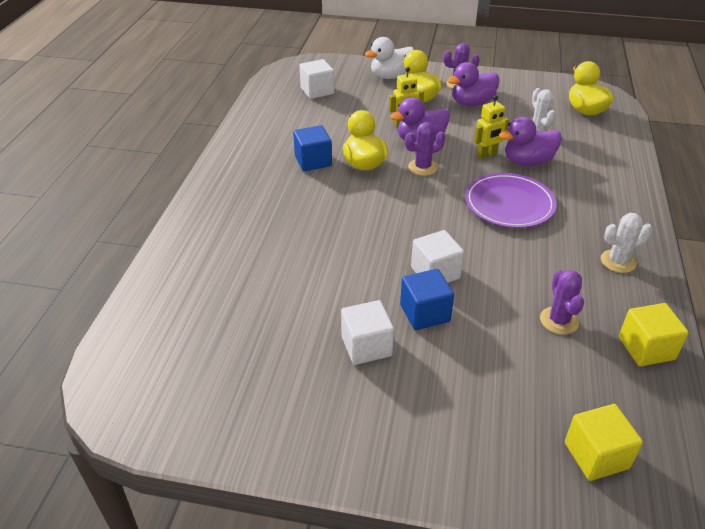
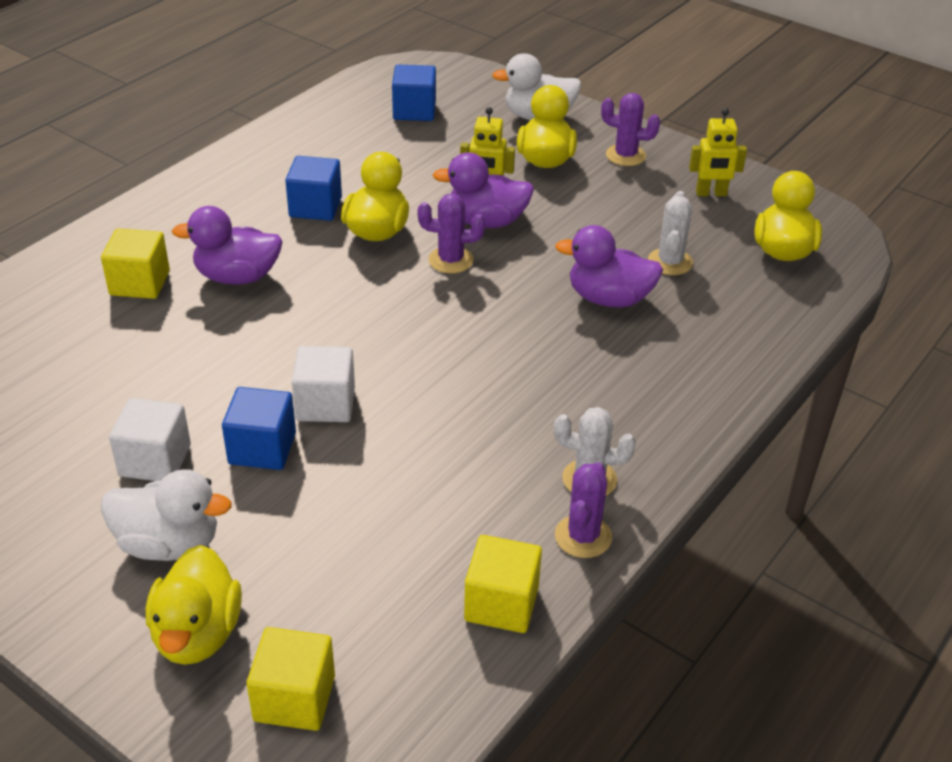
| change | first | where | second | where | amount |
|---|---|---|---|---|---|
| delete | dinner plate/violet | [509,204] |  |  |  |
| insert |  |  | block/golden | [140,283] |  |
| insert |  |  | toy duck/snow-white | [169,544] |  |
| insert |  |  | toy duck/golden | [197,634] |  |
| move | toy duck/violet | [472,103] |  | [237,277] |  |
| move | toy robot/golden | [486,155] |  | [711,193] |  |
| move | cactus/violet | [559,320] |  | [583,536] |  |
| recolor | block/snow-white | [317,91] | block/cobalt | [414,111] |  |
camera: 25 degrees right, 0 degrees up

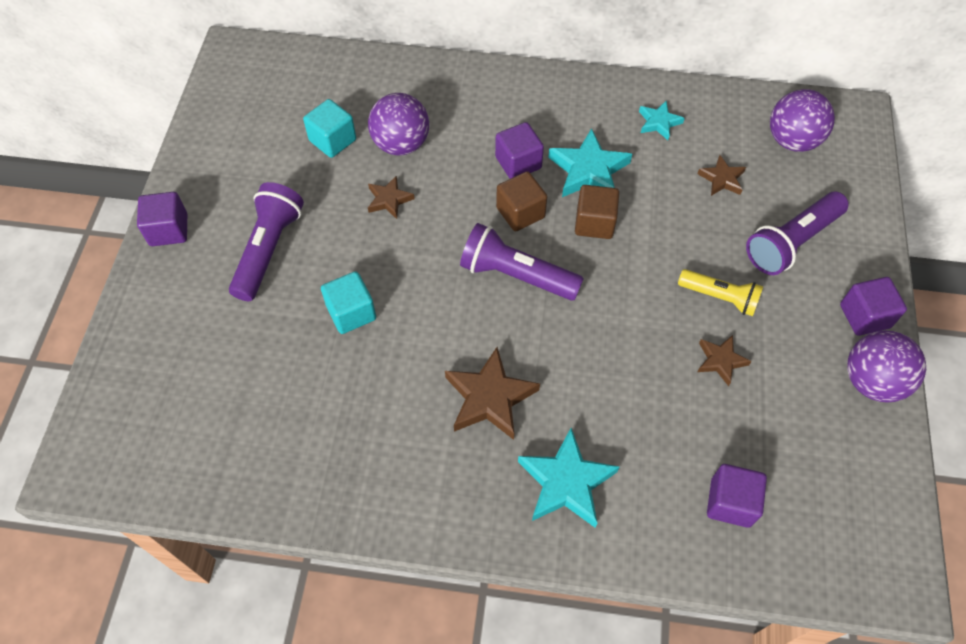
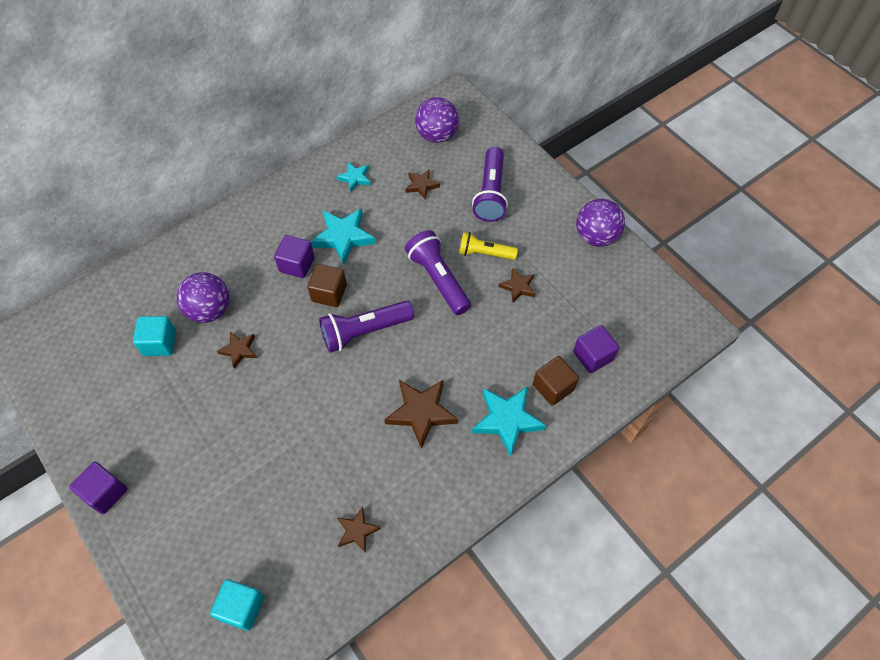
| change | first | where | second | where | amount |
|---|---|---|---|---|---|
| delete | block/violet | [864,316] |  |  |  |
| insert |  |  | five-pointed star/brown | [357,531] |  |
| move | flashlight/violet | [269,250] |  | [438,279] |  |
| move | block/aqua | [351,312] |  | [242,608] |  |
| move | block/brown | [594,223] |  | [553,387] |  |
| rotate | flashlight/golden | [720,298] |  | [485,253] | 150 degrees counterclockwise |
camera: 45 degrees left, 0 degrees up

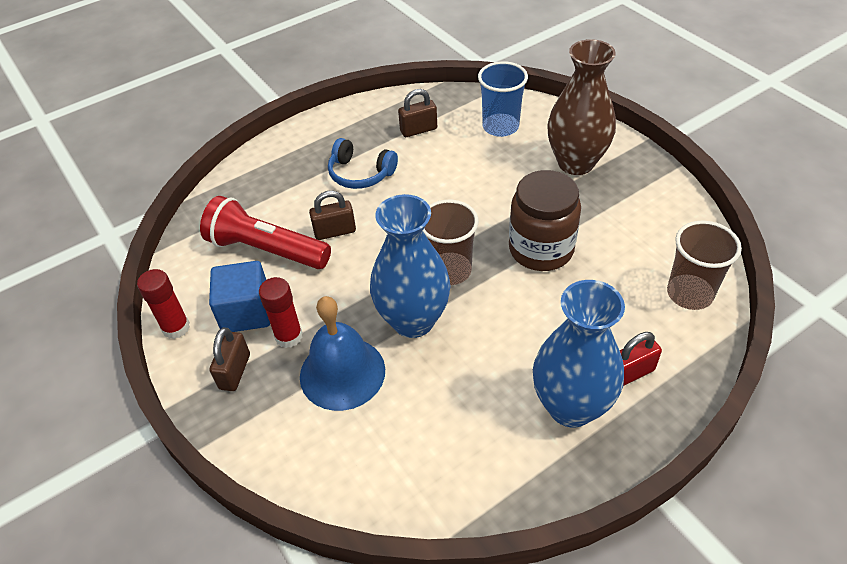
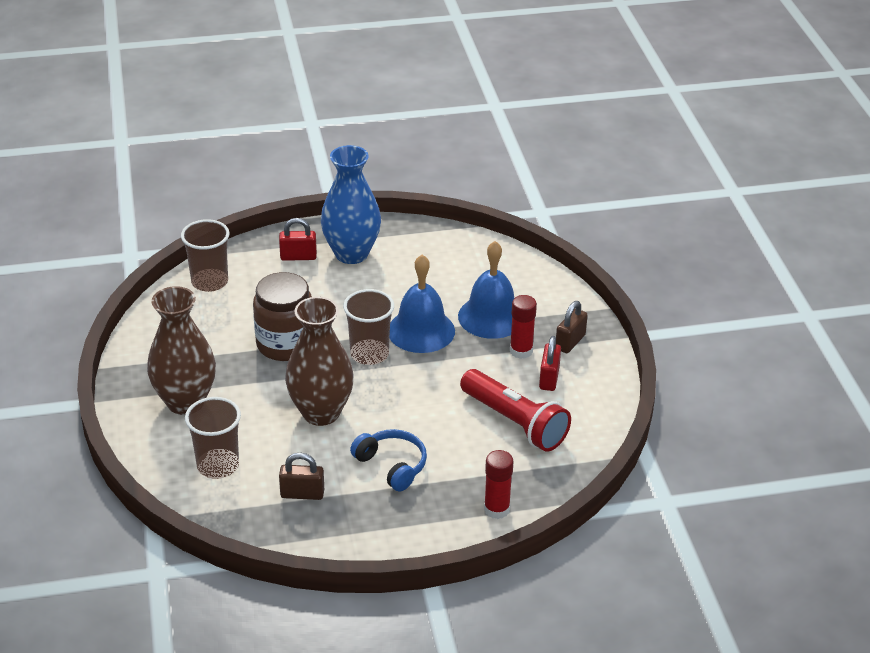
| change | first | where | second | where | amount |
|---|---|---|---|---|---|
| delete | small lock/brown | [335,231] |  |  |  |
| insert |  |  | vase/brown | [321,413] |  |
| move | stick of glue/crimson | [176,328] |  | [496,509] |  |
| replace | block/cobalt | [246,312] | small lock/crimson | [549,378] |  |
| replace | vase/cobalt | [413,320] | school bell/cobalt | [421,330] |  |
| recolor | beaker/cobalt | [500,127] | beaker/brown | [218,465] |  |
camera: 160 degrees left, 10 degrees down

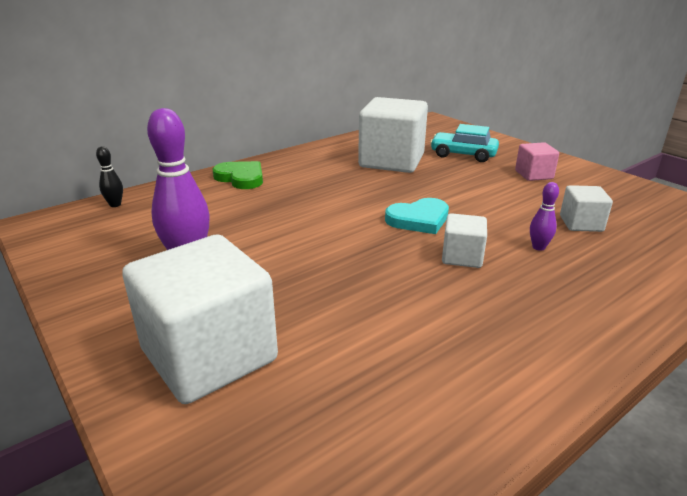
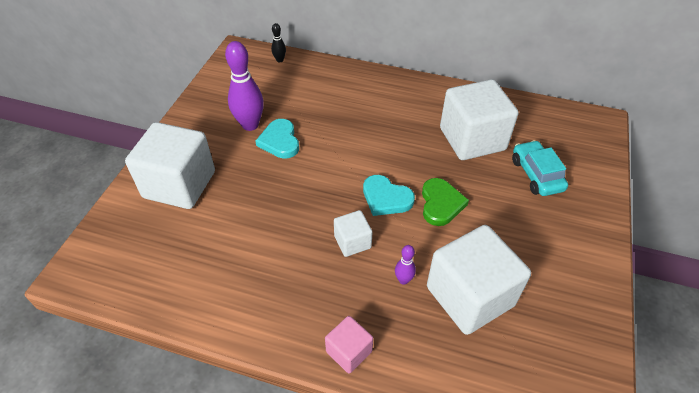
| change | first | where | second | where | amount |
|---|---|---|---|---|---|
| insert |  |  | love heart/aqua | [280,141] |  |
| move | love heart/leaf-green | [241,178] |  | [441,204] |  |
| move | block/rosy | [533,175] |  | [349,351] |  |
| resize | block/snow-white | [581,224] |  | [470,296] | x2.05 |
camera: 55 degrees right, 20 degrees up

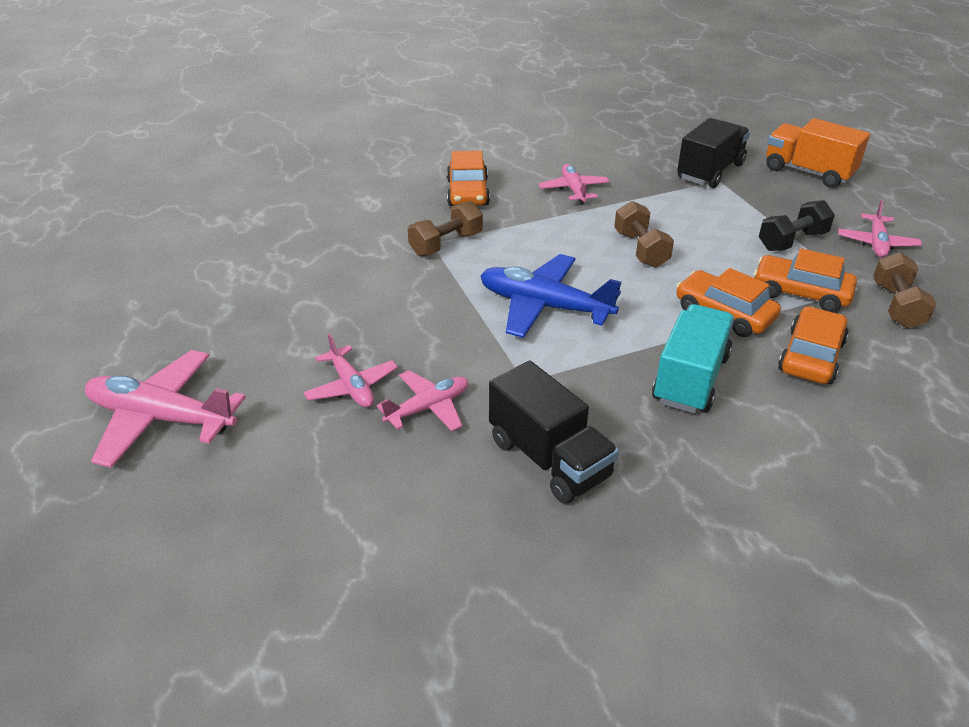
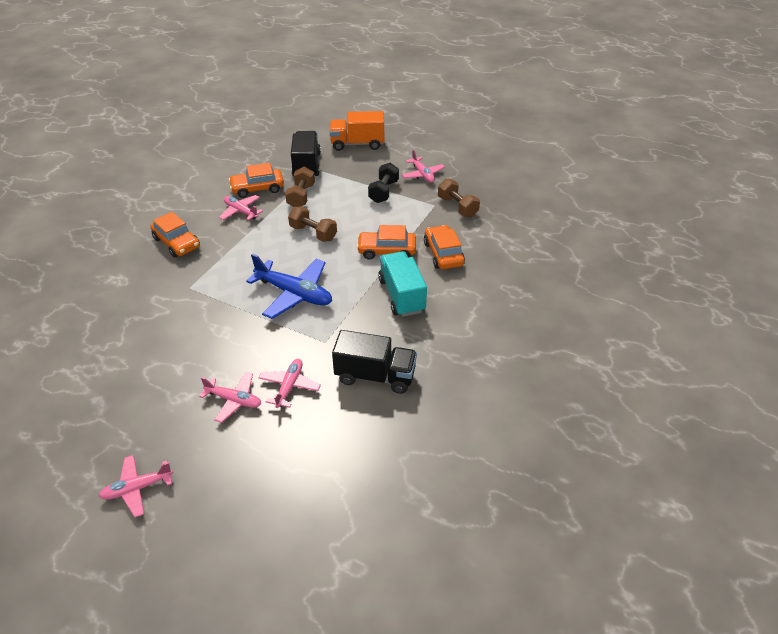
| change | first | where | second | where | amount |
|---|---|---|---|---|---|
| move | hand weight/brown | [446,244] |  | [301,196] |  |
| move | car/orange | [800,293] |  | [257,188] |  |
| rotate | aeroplane/cobalt | [544,306] |  | [294,294] | 135 degrees counterclockwise |
| resize | aeroplane/rosy | [162,418] |  | [137,488] | x0.60 |
camera: 40 degrees left, 5 degrees up

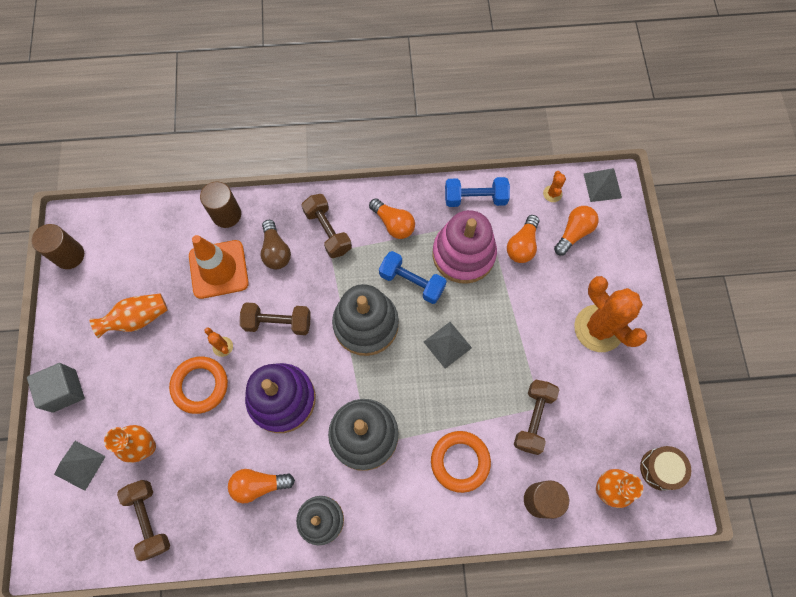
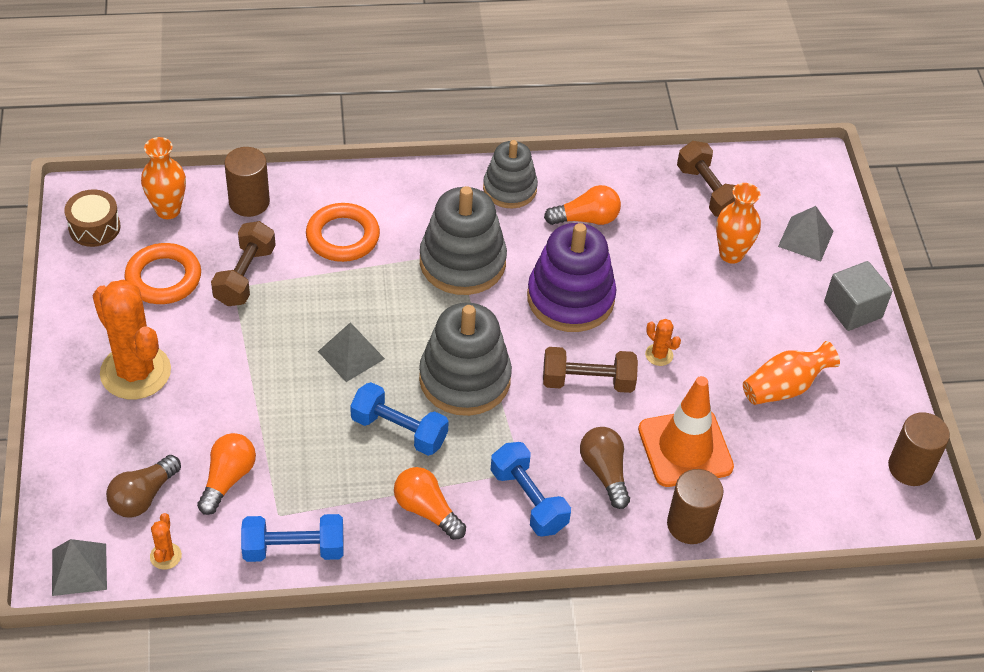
| change | first | where | second | where | amount |
|---|---|---|---|---|---|
| delete | ring stacker/rosy | [463,254] |  |  |  |
| move | torus/orange | [200,385] |  | [163,278] |  |
| recolor | hand weight/brown | [328,231] | hand weight/cobalt | [528,500] |  |
| recolor | light bulb/orange | [574,233] | light bulb/brown | [143,496] |  |
camera: 175 degrees right, 20 degrees down

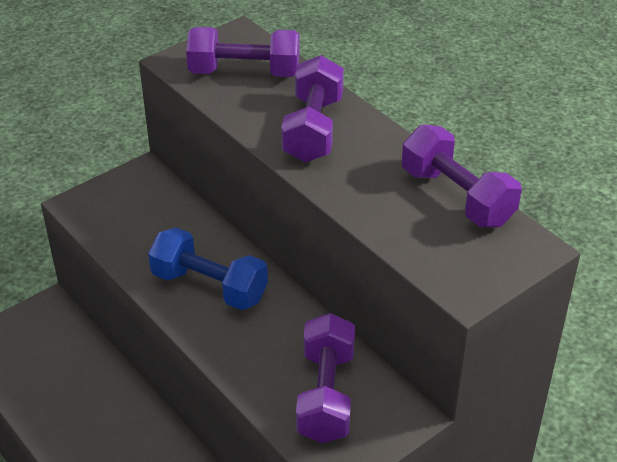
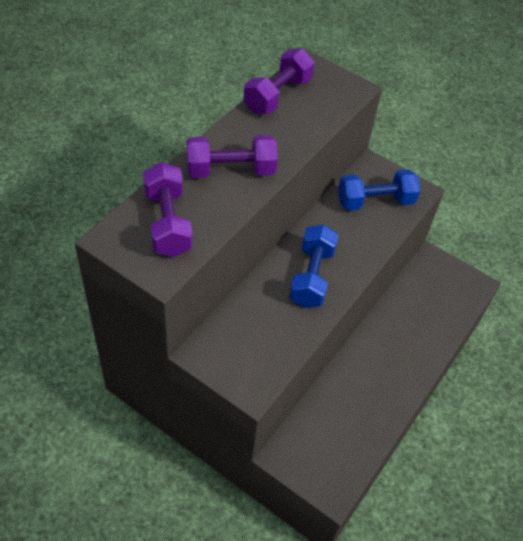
| change | first | where | second | where | amount |
|---|---|---|---|---|---|
| recolor | hand weight/violet | [326,395] | hand weight/cobalt | [375,201] |  |
camera: 110 degrees left, 10 degrees up

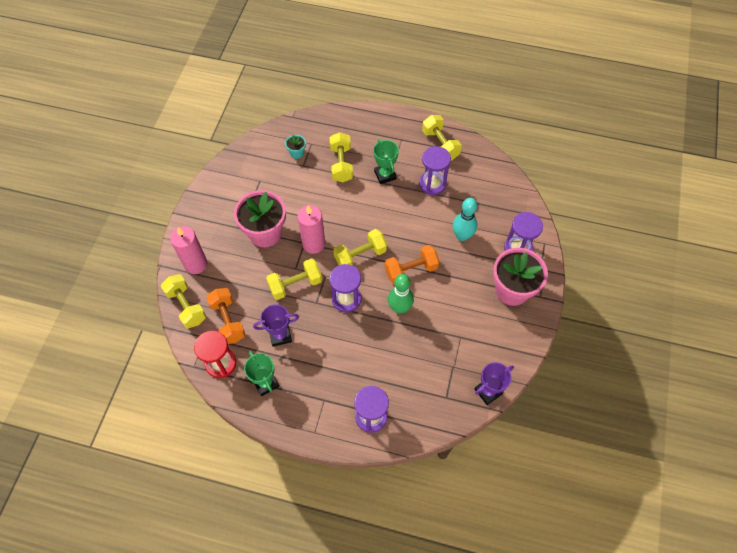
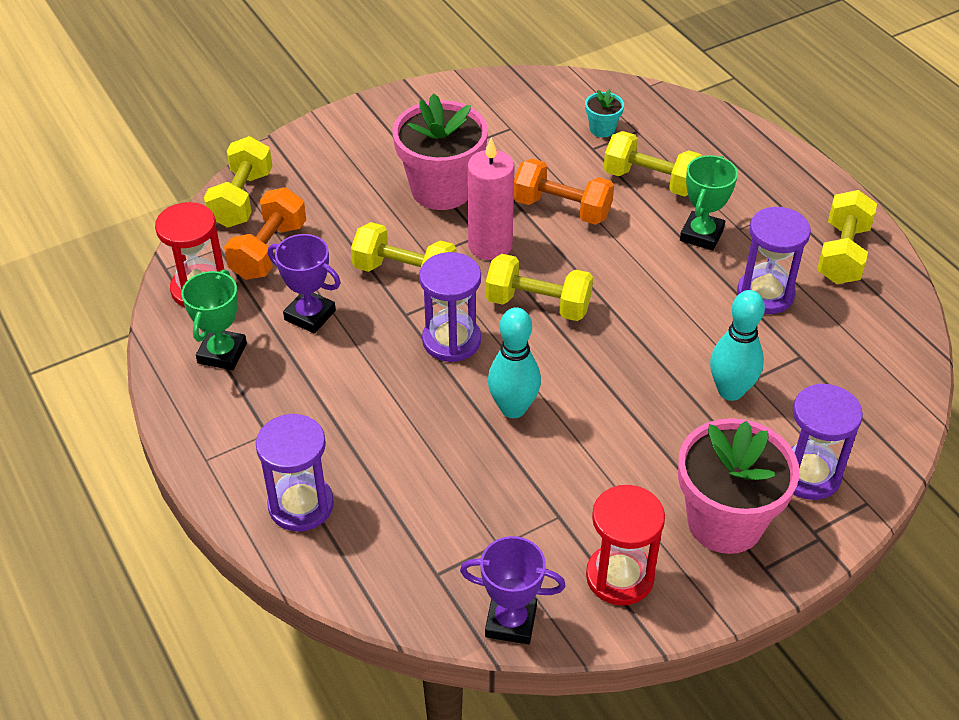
| change | first | where | second | where | amount |
|---|---|---|---|---|---|
| delete | candle/rosy | [196,264] |  |  |  |
| insert |  |  | hourglass/crimson | [620,577] |  |
| move | hand weight/orange | [411,270] |  | [562,209] |  |
| recolor | skittle/leaf-green | [399,308] | skittle/aqua | [513,408] |  |
| rotate | hand weight/golden | [341,164] |  | [651,181] | 75 degrees clockwise |
camera: 45 degrees right, 15 degrees down

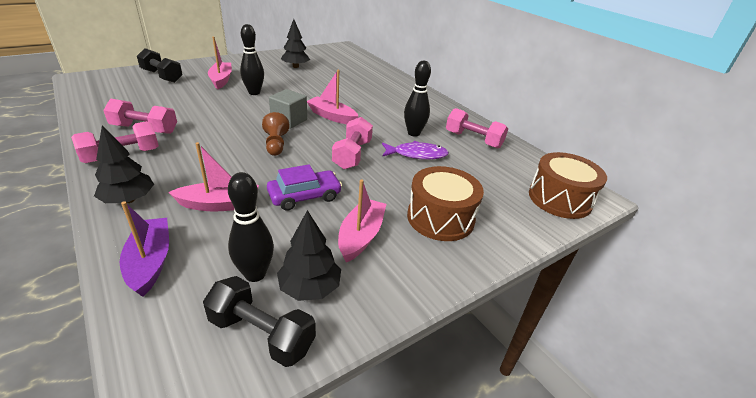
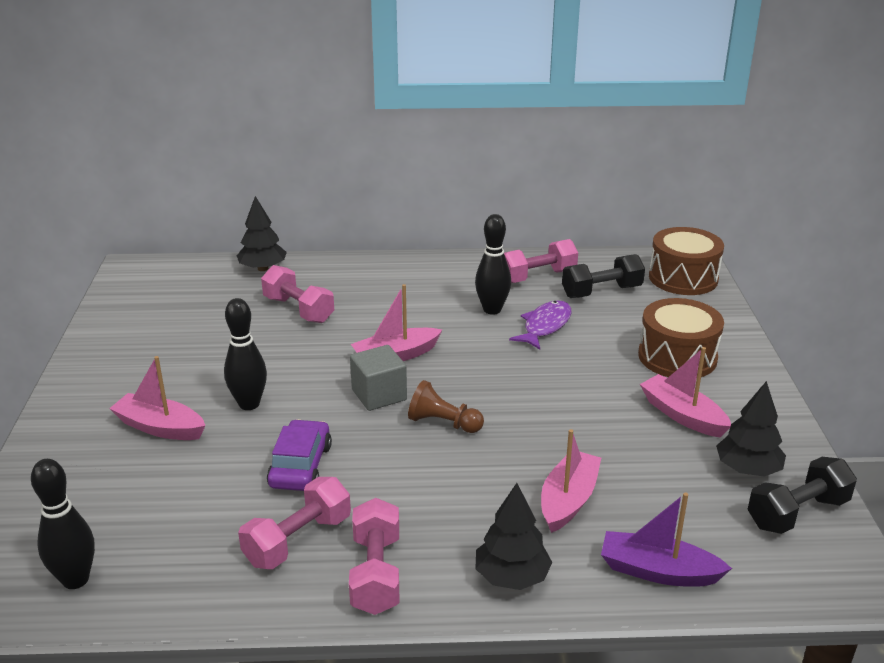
| change | first | where | second | where | amount |
|---|---|---|---|---|---|
| move | hand weight/jet-black | [162,76] |  | [601,292] |  |
| move | skittle/jet-black | [255,274] |  | [75,580] |  |
| move | car/violet | [304,196] |  | [300,466] |  |
| move | fir tree/jet-black | [295,66] |  | [263,268] |  |
| move | hand weight/rosy | [352,155] |  | [298,310] |  |
camera: 55 degrees left, 5 degrees down

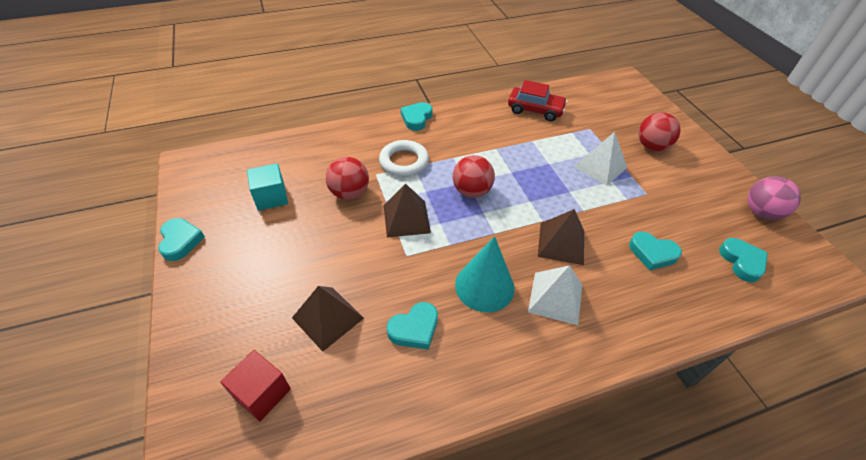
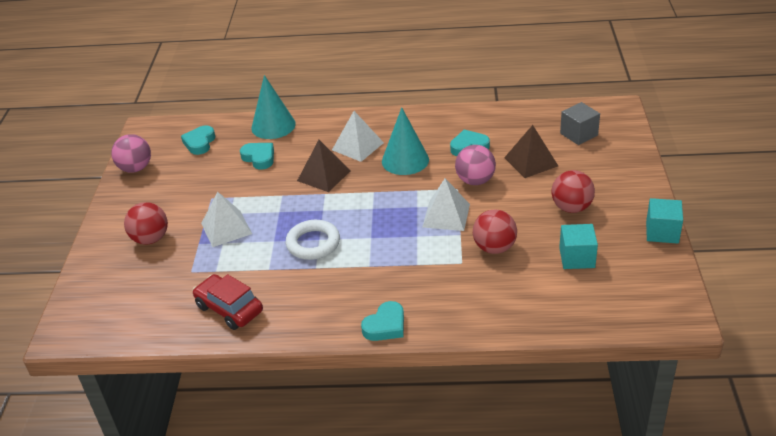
| change | first | where | second | where | amount |
|---|---|---|---|---|---|
| insert |  |  | cone shape/aqua | [273,126] |  |
| insert |  |  | play ball/rosy | [475,180] |  |
| move | torus/snow-white | [404,162] |  | [313,243] |  |
| move | play ball/crimson | [471,191] |  | [571,207] |  |
| replace | love heart/aqua | [180,241] | block/aqua | [662,232] |  |
| recolor | block/crimson | [262,393] | block/grey | [579,134] |  |
| recolor | pyramid/brown | [406,218] | pyramid/snow-white | [446,215] |  |
camera: 155 degrees left, 10 degrees down

